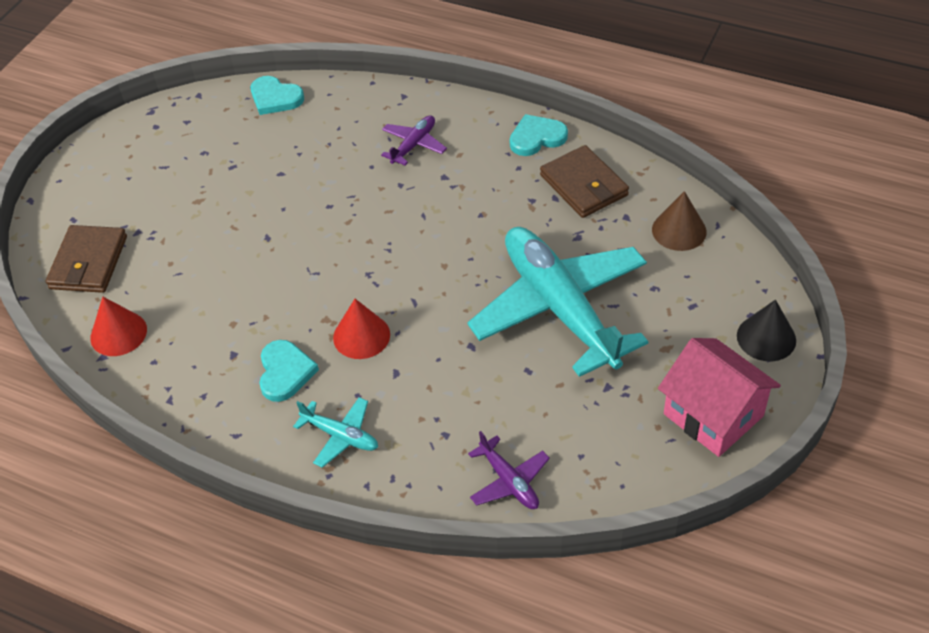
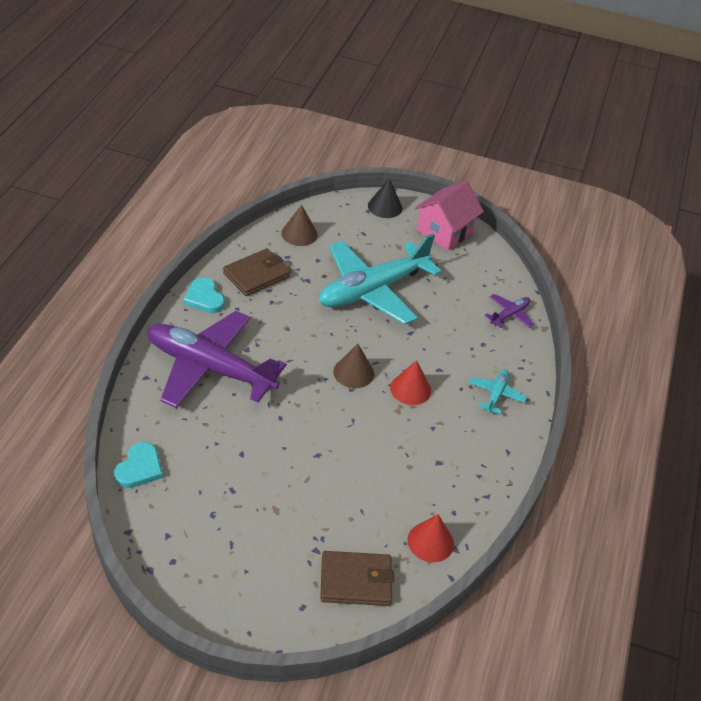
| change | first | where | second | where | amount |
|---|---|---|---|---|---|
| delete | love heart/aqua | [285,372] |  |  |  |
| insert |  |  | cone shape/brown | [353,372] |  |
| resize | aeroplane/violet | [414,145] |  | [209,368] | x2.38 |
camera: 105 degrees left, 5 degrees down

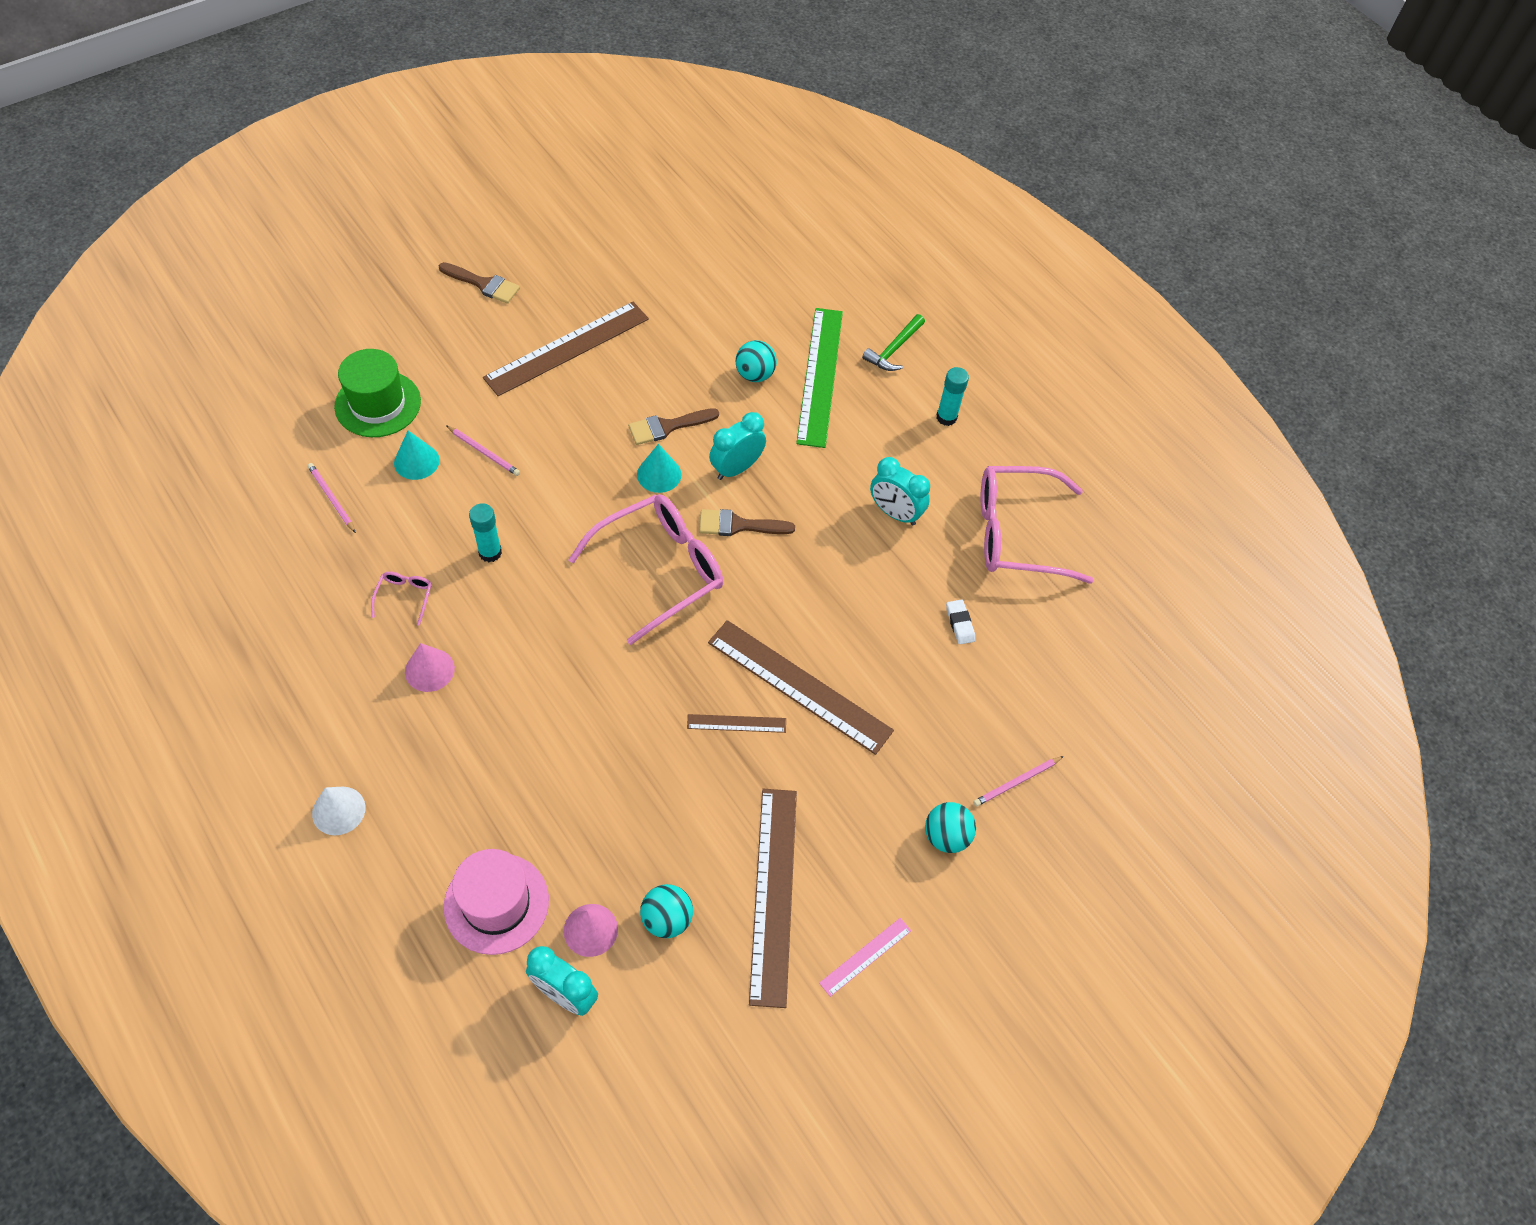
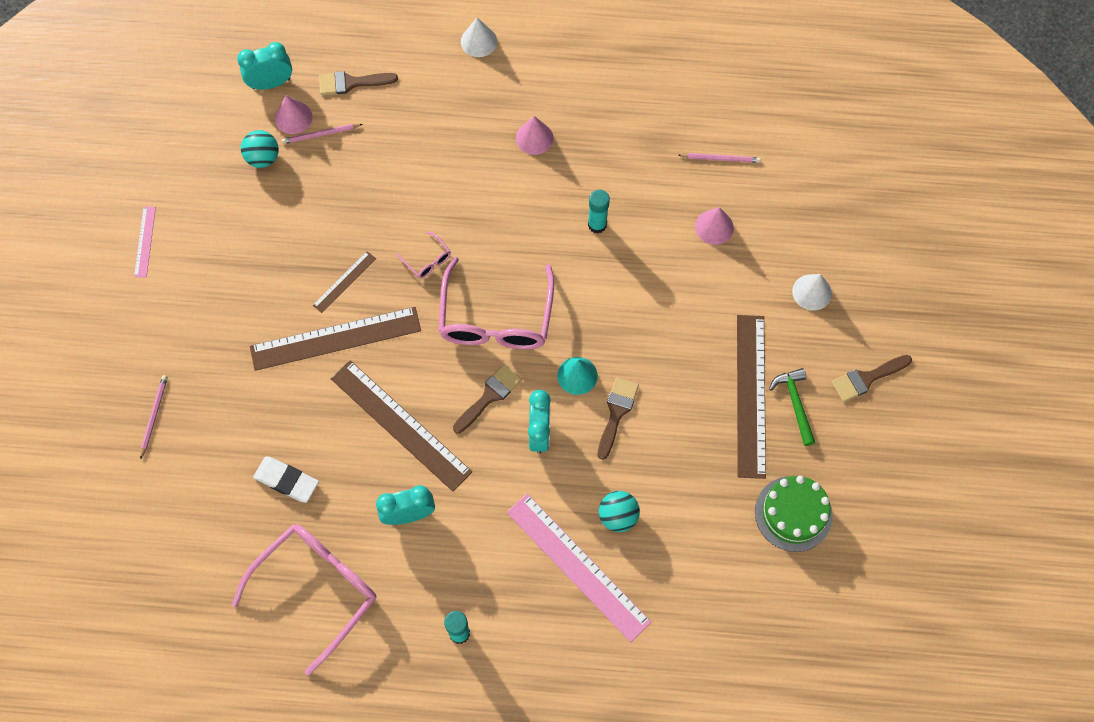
| change | first | where | second | where | amount |
|---|---|---|---|---|---|
| delete | tall hat/leaf-green | [378,404] |  |  |  |
| delete | play ball/aqua | [946,836] |  |  |  |
| insert |  |  | layer cake/leaf-green | [793,513] |  |
| insert |  |  | cone shape/snow-white | [812,292] |  |
| move | glasses/rosy | [404,597] |  | [427,260] |  |
| move | pencil/rosy | [484,452] |  | [320,134] |  |
| move | ruler/brown | [774,894] |  | [400,425] |  |
| move | claw hammer/leaf-green | [894,349] |  | [795,403] |  |
| replace | tall hat/rosy | [496,903] | paintbrush/brown | [351,83] |  |
| recolor | cone shape/aqua | [416,461] | cone shape/rosy | [714,227] |  |
| recolor | ruler/leaf-green | [820,376] | ruler/rosy | [577,566] |  |
| resize | gum eraser/snow-white | [960,623] |  | [286,481] | x1.60 |
camera: 135 degrees right, 10 degrees up

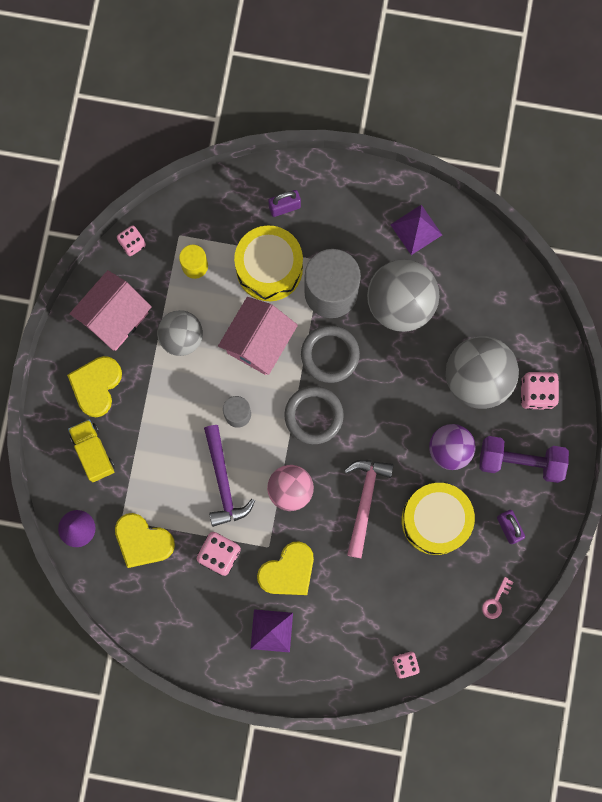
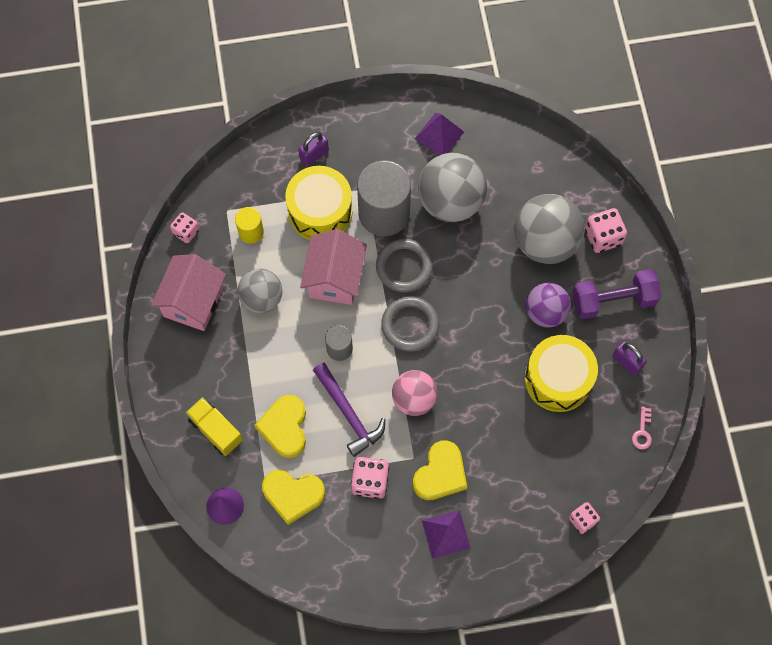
| change | first | where | second | where | amount |
|---|---|---|---|---|---|
| delete | claw hammer/rosy | [364,501] |  |  |  |
| move | love heart/golden | [96,386] |  | [284,427] |  |
camera: 20 degrees left, 10 degrees down

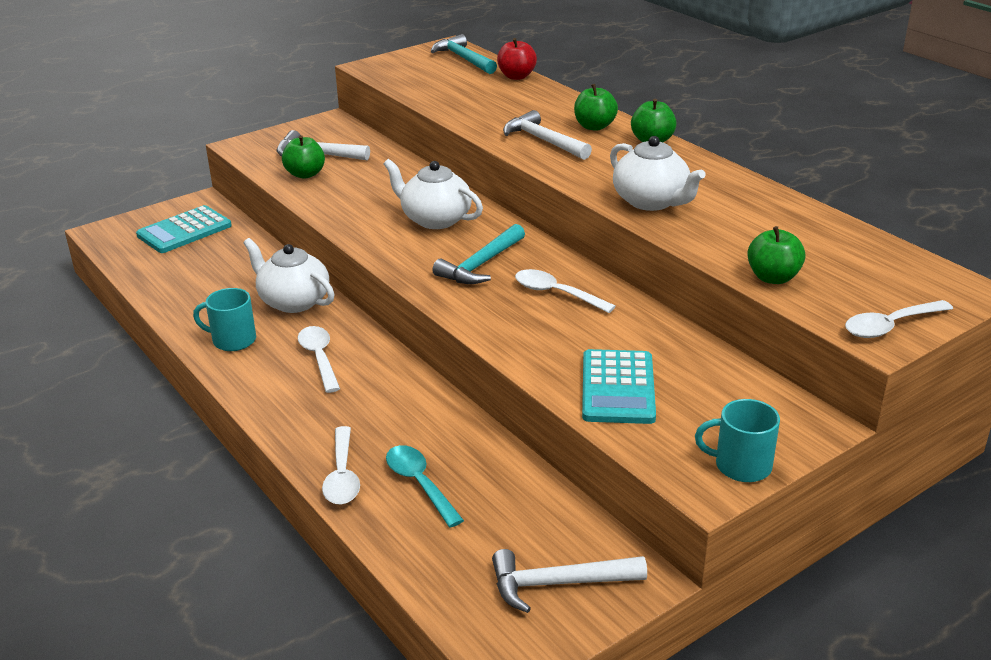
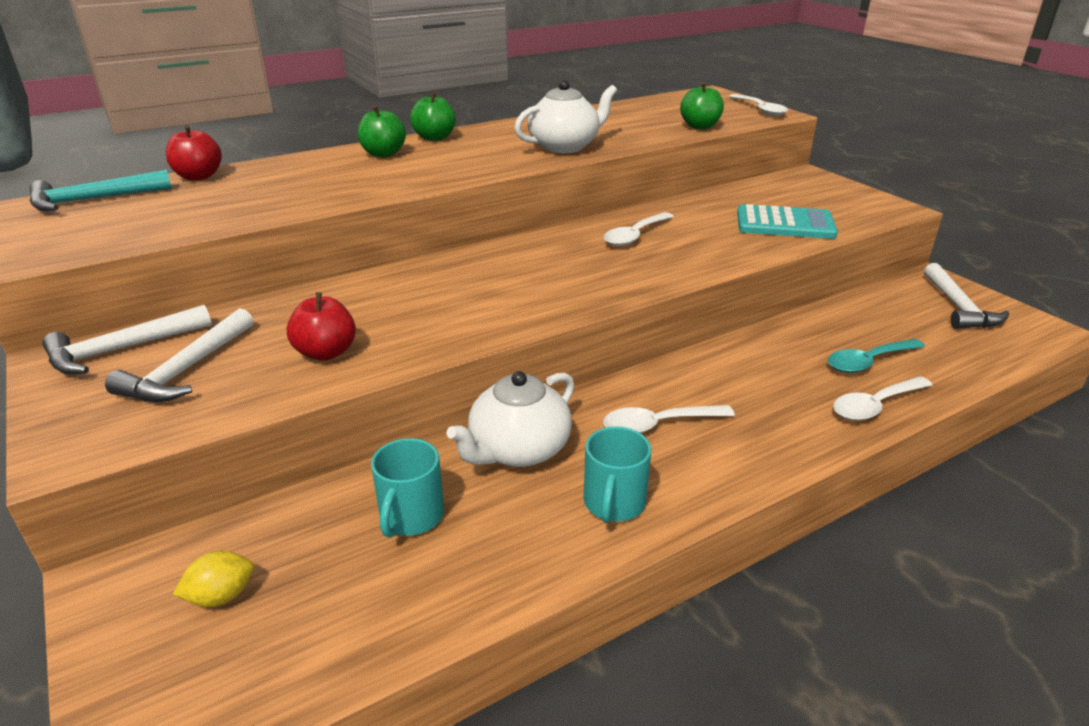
| change | first | where | second | where | amount |
|---|---|---|---|---|---|
| delete | apple/leaf-green | [305,174] |  |  |  |
| delete | china teapot/snow-white | [435,219] |  |  |  |
| delete | claw hammer/aqua | [480,265] |  |  |  |
| insert |  |  | apple/crimson | [326,352] |  |
| move | claw hammer/snow-white | [543,140] |  | [121,349] |  |
| move | tea mug/aqua | [741,465] |  | [411,516] |  |
| replace | pocket calculator/aqua | [184,231] | citrus fruit/golden | [221,596] |  |
| rotate | tablespoon/snow-white | [342,476] |  | [875,405] | 150 degrees clockwise |
camera: 85 degrees left, 0 degrees up

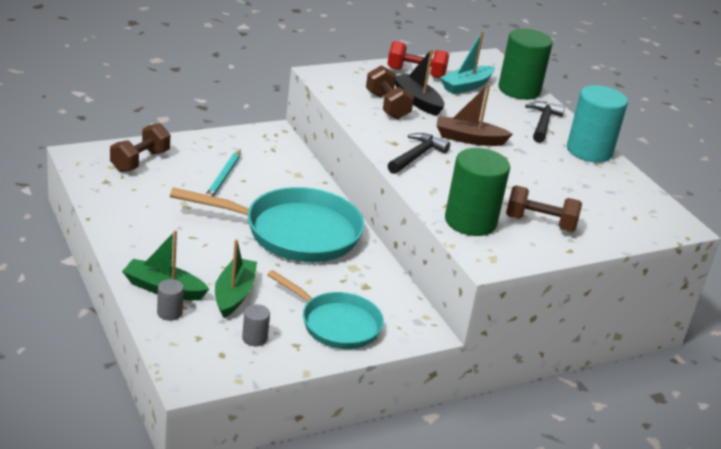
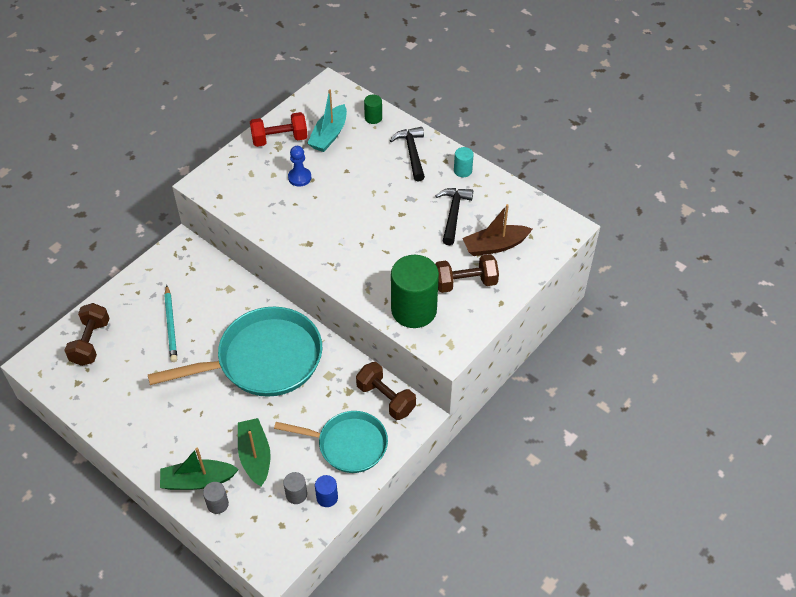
| change | first | where | second | where | amount |
|---|---|---|---|---|---|
| insert |  |  | cylinder/cobalt | [327,497] |  |
| move | hand weight/brown | [387,106] |  | [385,398] |  |
| move | claw hammer/jet-black | [417,156] |  | [453,214] |  |
| move | boat/brown | [469,139] |  | [495,246] |  |
| replace | boat/jet-black | [417,101] | game pawn/cobalt | [299,177] |  |
| resize | cylinder/leaf-green | [519,90] |  | [373,118] | x0.45 |
| resize | cylinder/aqua | [589,151] |  | [462,171] | x0.45 |
camera: 20 degrees left, 20 degrees up

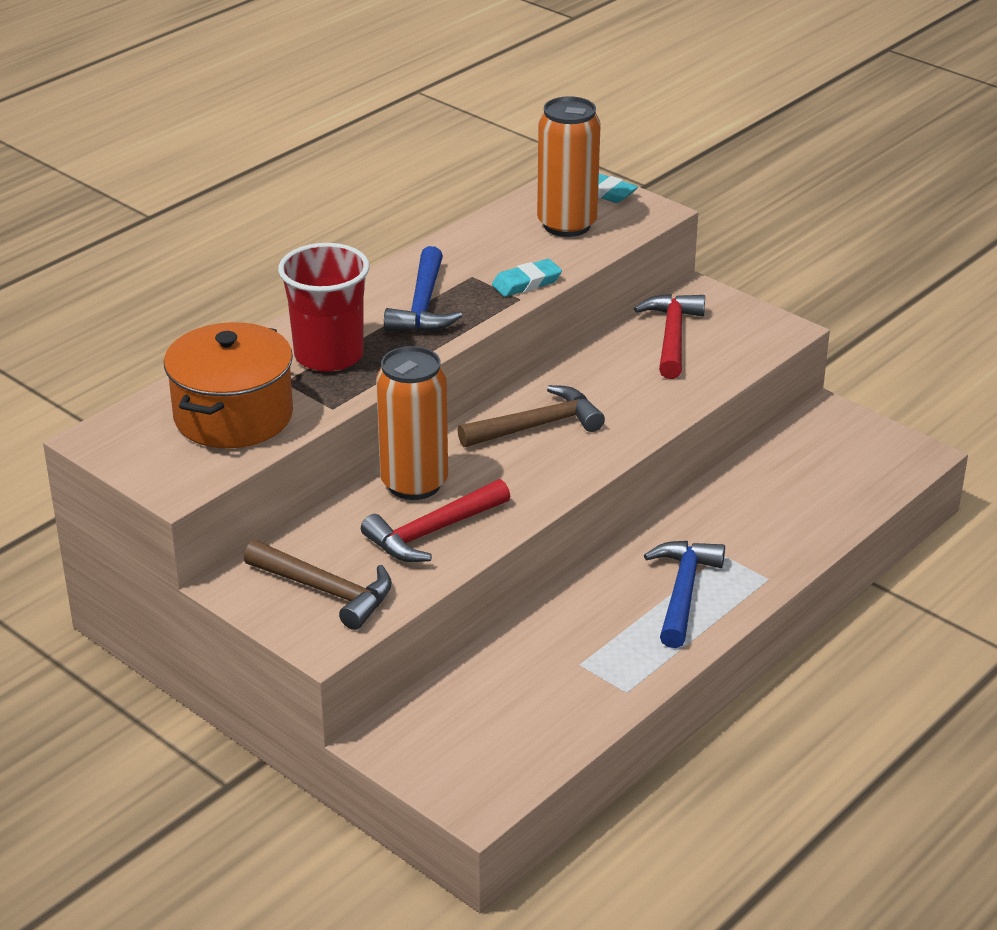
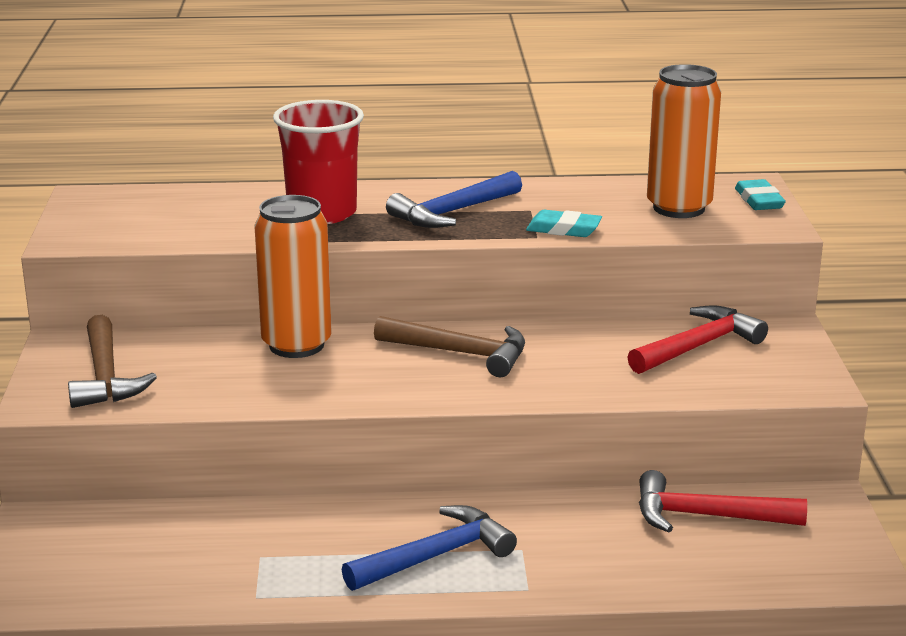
| change | first | where | second | where | amount |
|---|---|---|---|---|---|
| delete | stockpot/orange | [233,416] |  |  |  |
| move | claw hammer/crimson | [432,532] |  | [706,516] |  |
camera: 45 degrees right, 10 degrees down

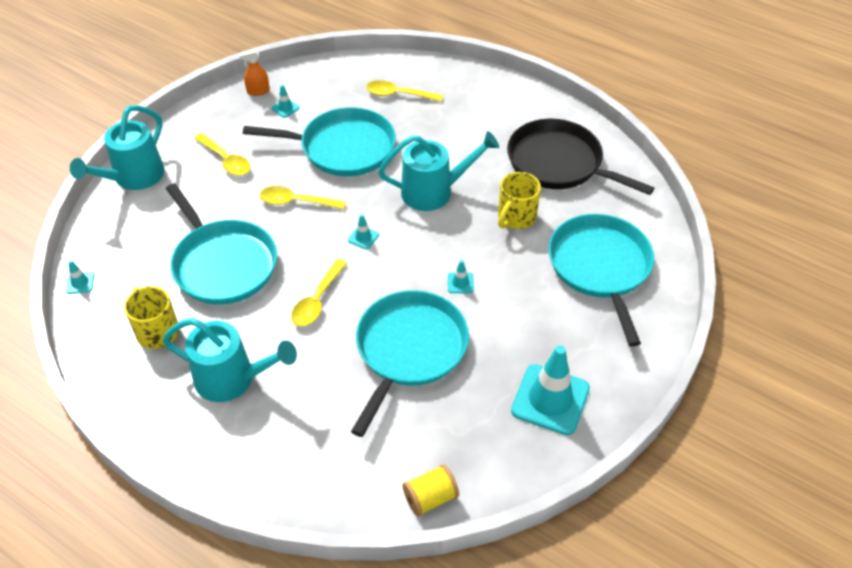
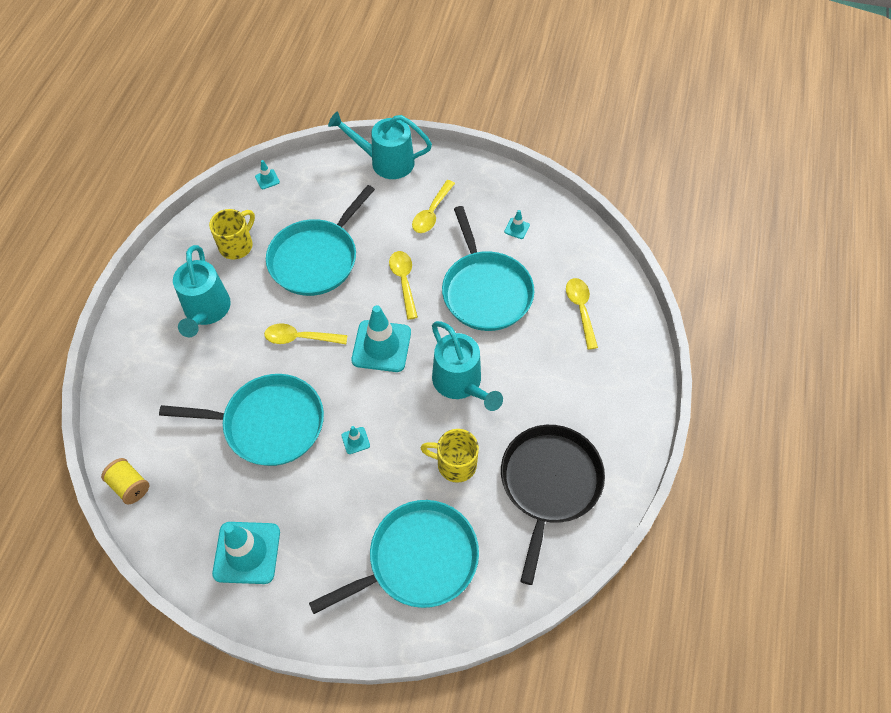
| change | first | where | second | where | amount |
|---|---|---|---|---|---|
| delete | spray bottle/orange | [258,91] |  |  |  |
| resize | traffic cone/aqua | [363,237] |  | [381,346] | x2.34 |
camera: 70 degrees right, 10 degrees up

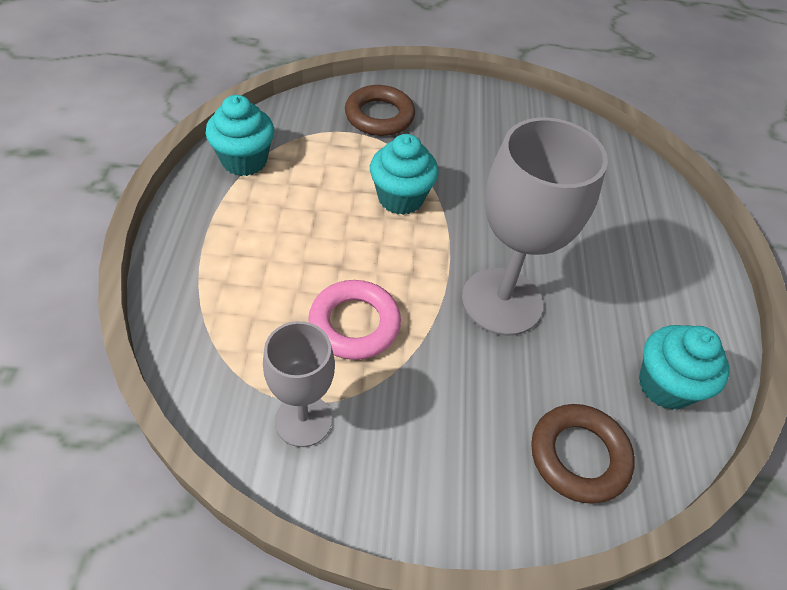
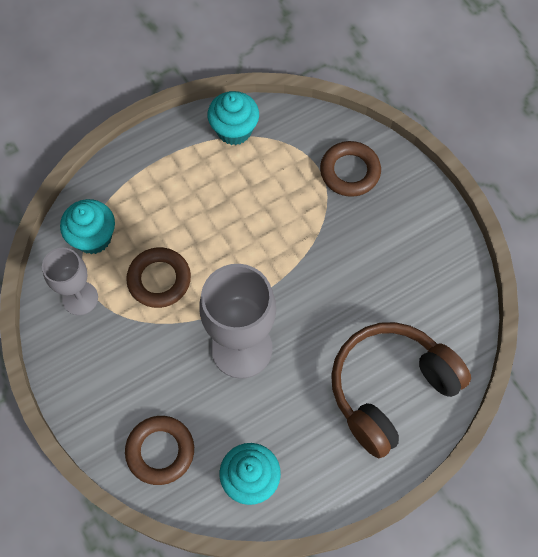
| change | first | where | second | where | amount |
|---|---|---|---|---|---|
| insert |  |  | headset/brown | [390,389] |  |
| move | muffin/aqua | [400,198] |  | [93,237] |  |
| recolor | torus/rosy | [354,324] | torus/brown | [159,280] |  |
camera: 60 degrees right, 15 degrees up

